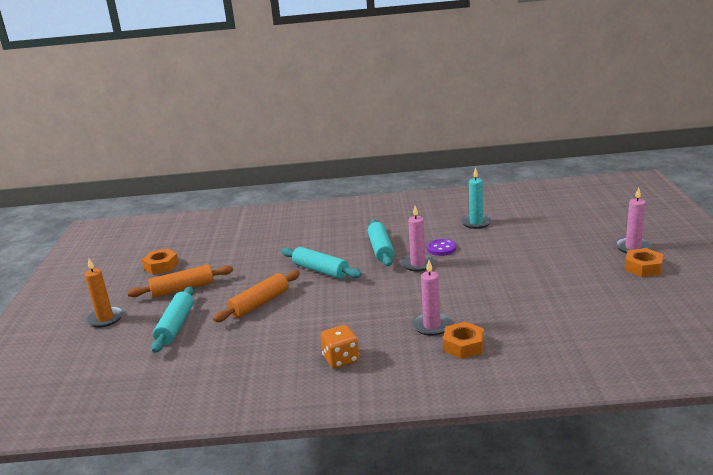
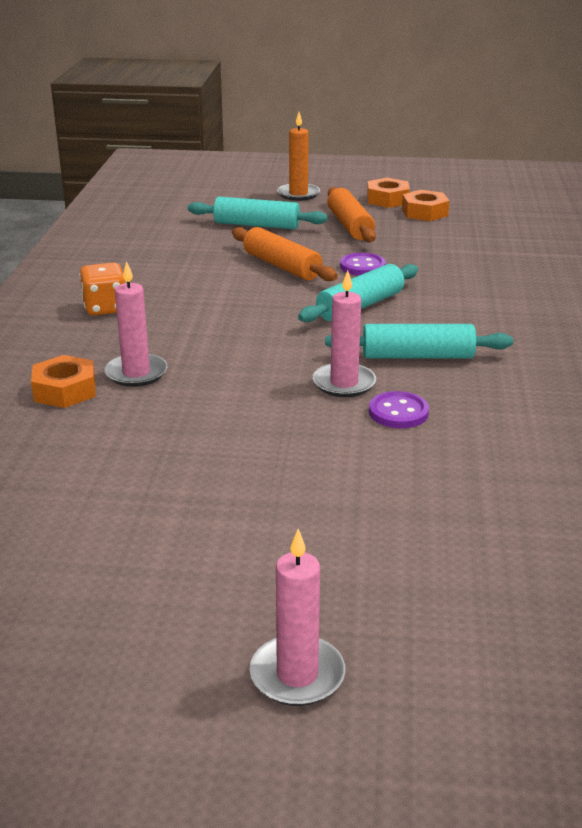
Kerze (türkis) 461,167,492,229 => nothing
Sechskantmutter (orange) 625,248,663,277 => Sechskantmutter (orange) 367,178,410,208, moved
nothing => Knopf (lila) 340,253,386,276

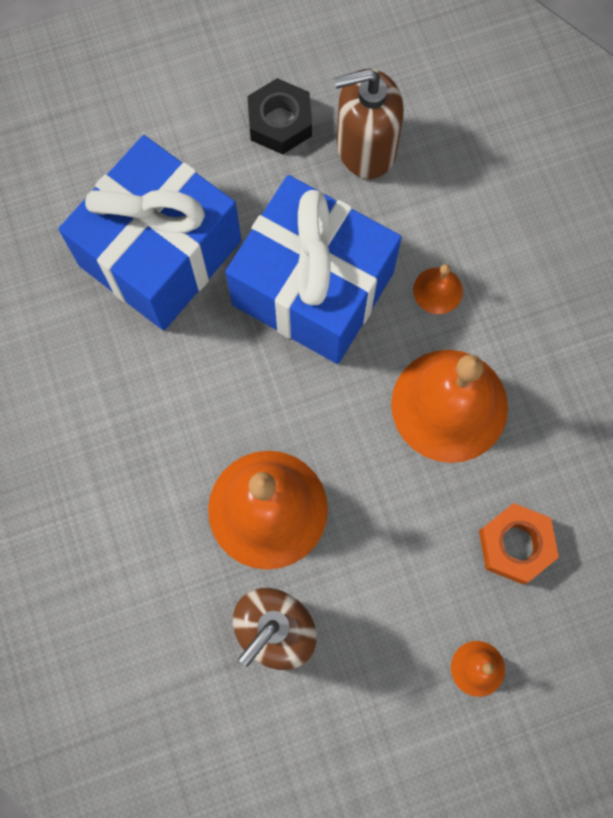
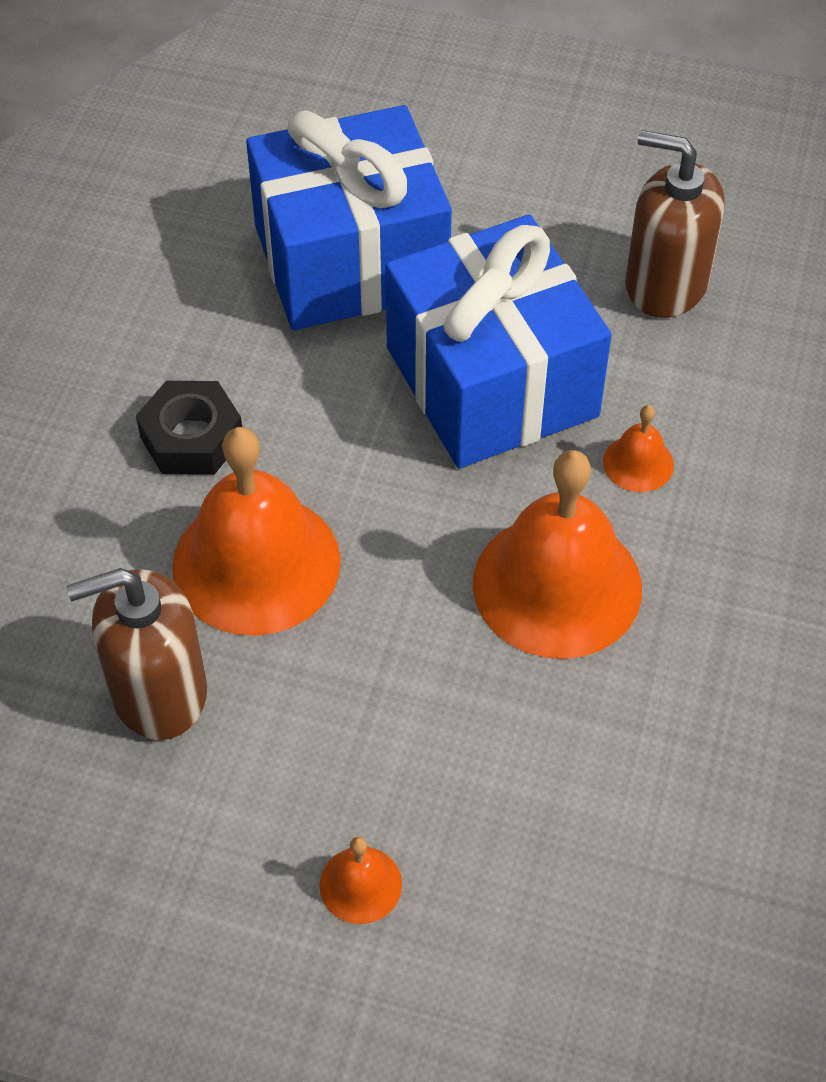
Sechskantmutter (schwarz) 247,78,312,155 => Sechskantmutter (schwarz) 136,381,242,475, moved
Sechskantmutter (orange) 479,503,559,584 => nothing

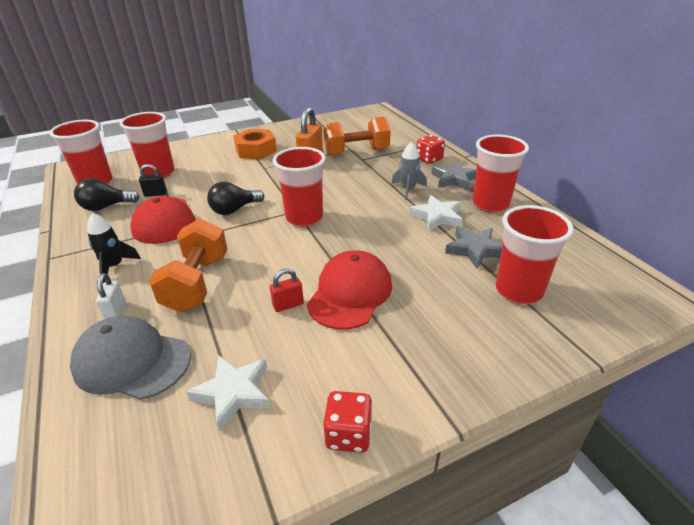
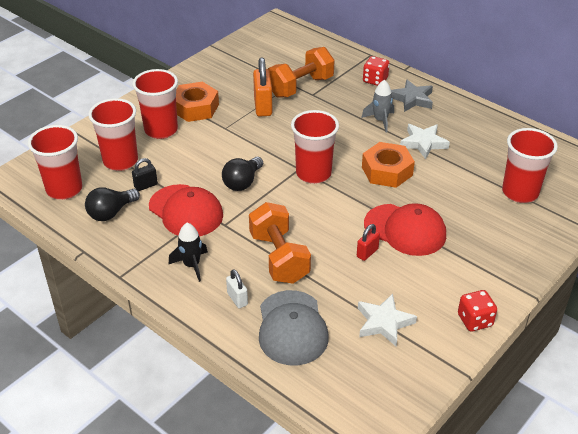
Becher (rot) 473,135,529,212 => Becher (rot) 132,69,178,139, moved
Stern (grau) 445,226,503,269 => nothing
Kappe (rot) 307,250,392,330 => Kappe (rot) 364,203,446,256, 120 degrees clockwise
Kappe (grau) 70,316,191,400 => Kappe (grau) 259,290,329,365, 90 degrees counterclockwise
nothing => Sechskantmutter (orange) 362,142,415,188

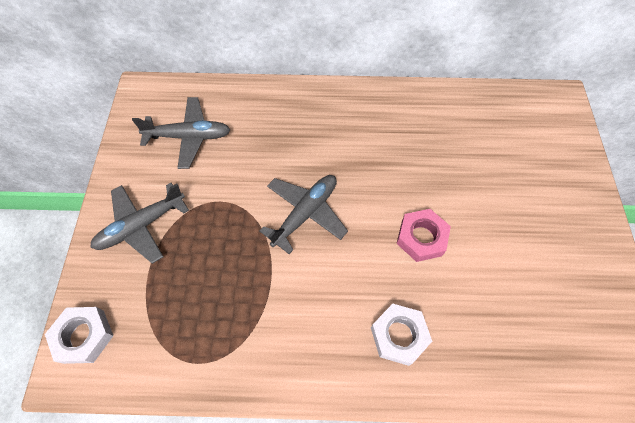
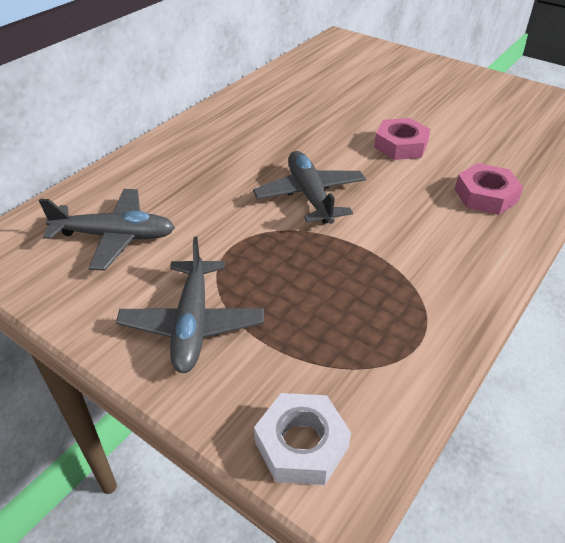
Flugzeug (grau) 132,97,230,169 => Flugzeug (grau) 39,189,175,271, 60 degrees clockwise
Sechskantmutter (weiß) 371,304,432,366 => Sechskantmutter (rosa) 455,163,523,215

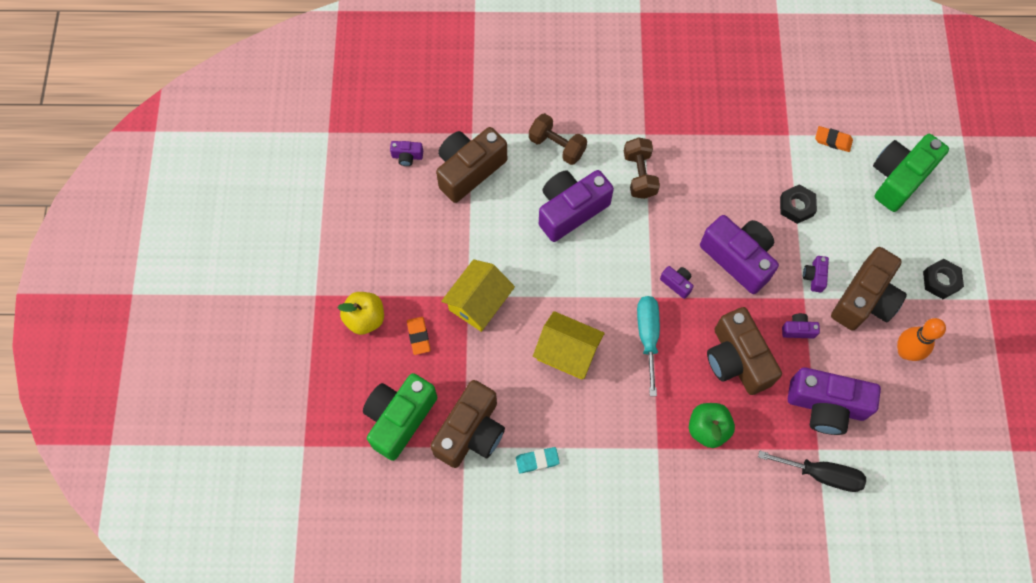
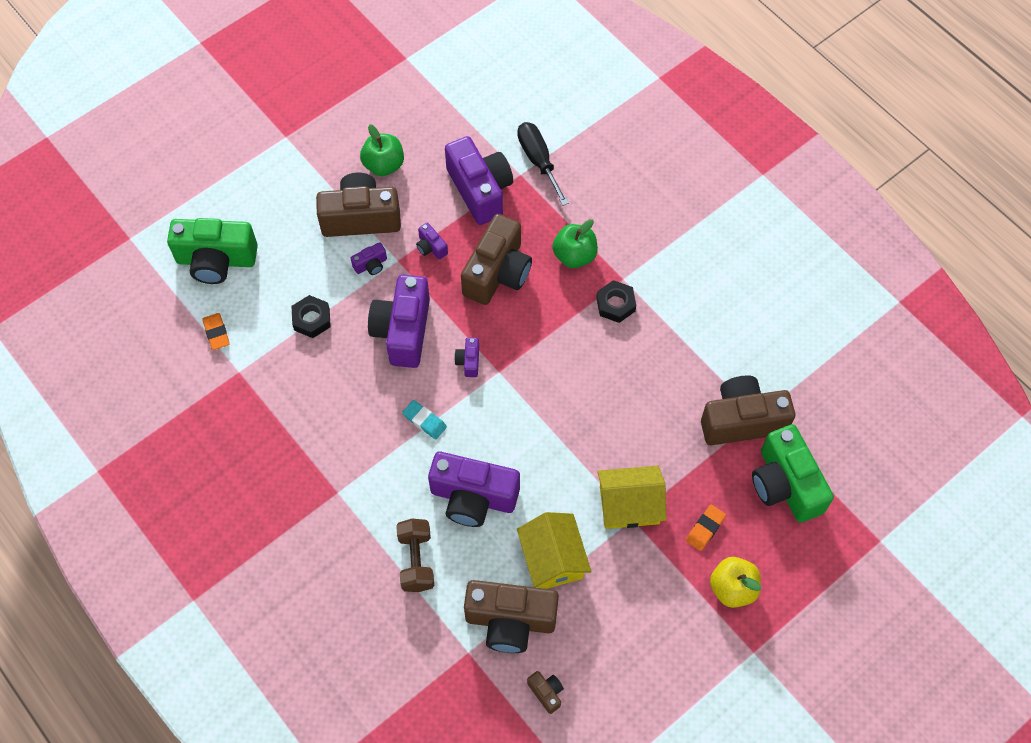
Hantel (braun) 624,137,660,199 => nothing
Kamera (lila) 390,141,423,166 => Kamera (braun) 527,671,564,714
Sechskantmutter (schwarz) 923,259,964,299 => Sechskantmutter (schwarz) 596,280,636,323, moved
Schraubenzieher (türkis) 637,296,660,396 => nothing
Haus (gelb) 533,311,605,379 => Haus (gelb) 517,512,592,589, moved
Bowlingkegel (orange) 897,318,946,361 => Apfel (grün) 360,124,404,176
Kamera (grün) 363,373,437,461 => Kamera (grün) 752,424,834,523, 75 degrees clockwise
Radiergummi (türkis) 516,447,560,473 => Radiergummi (türkis) 402,400,447,440, moved

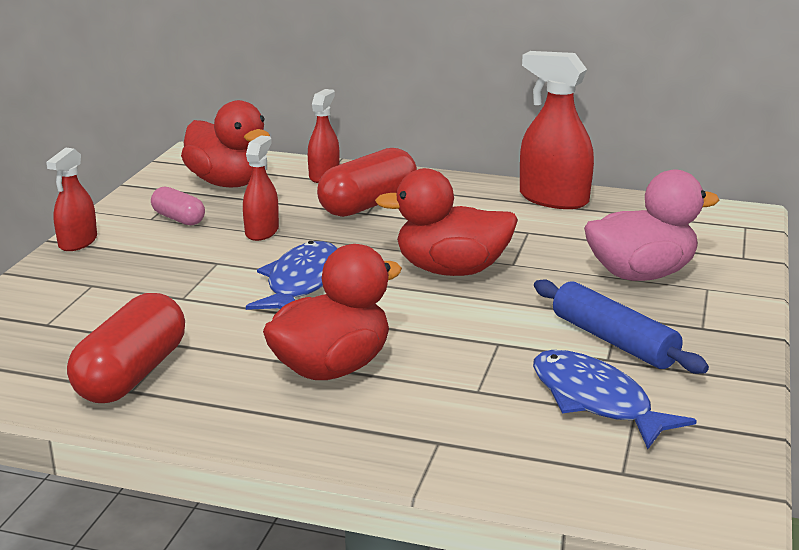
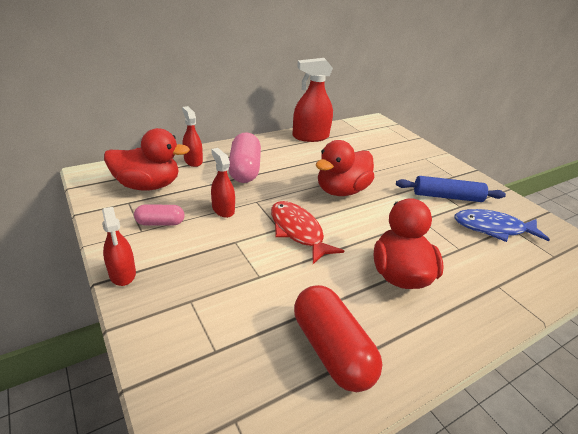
Kapsel (rot) 317,148,417,217 => Kapsel (rosa) 228,132,261,183
Ente (rosa) 584,170,719,281 => nothing
Fisch (blau) 246,241,337,310 => Fisch (rot) 271,201,344,264

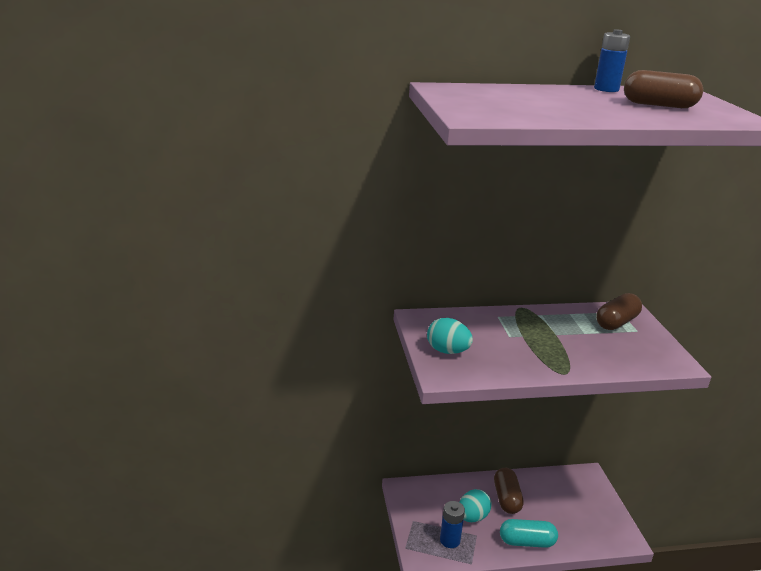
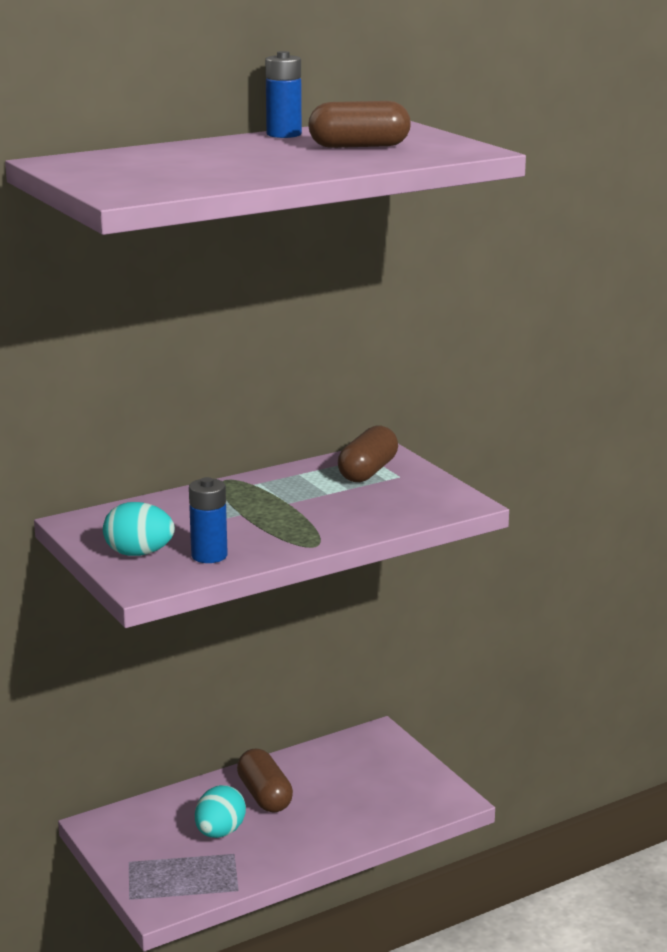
Batterie (blau) 440,501,465,548 => Batterie (blau) 189,477,228,563, moved
Kapsel (türkis) 500,519,558,548 => nothing

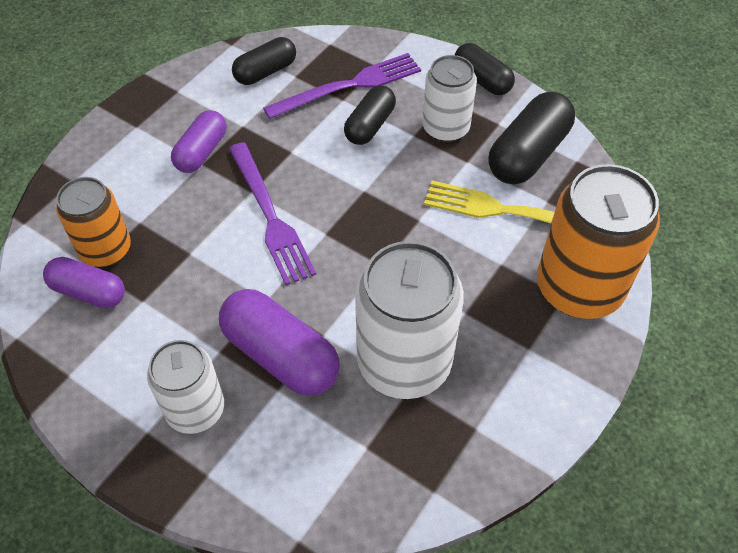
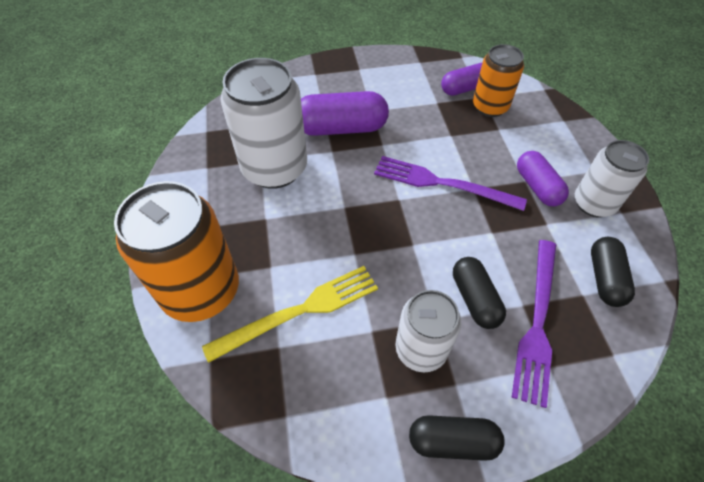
Kapsel (schwarz) 488,92,575,185 => nothing
Dose (weiß) 147,340,224,434 => Dose (weiß) 575,140,649,217, moved

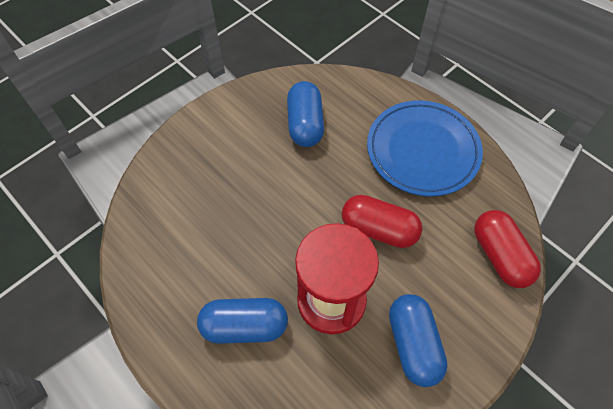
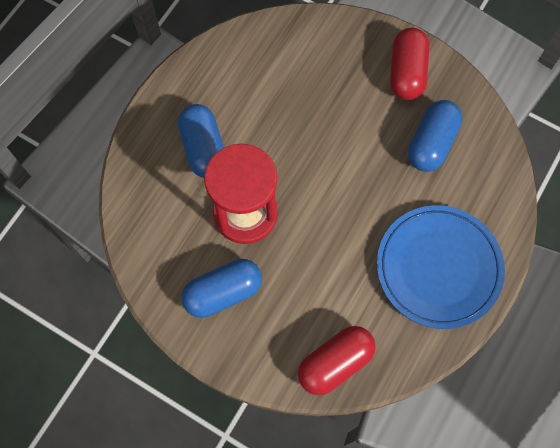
Kapsel (blau) 287,81,324,147 => Kapsel (blau) 408,100,462,172, 45 degrees counterclockwise
Kapsel (rot) 342,195,422,248 => Kapsel (rot) 390,28,429,100, moved

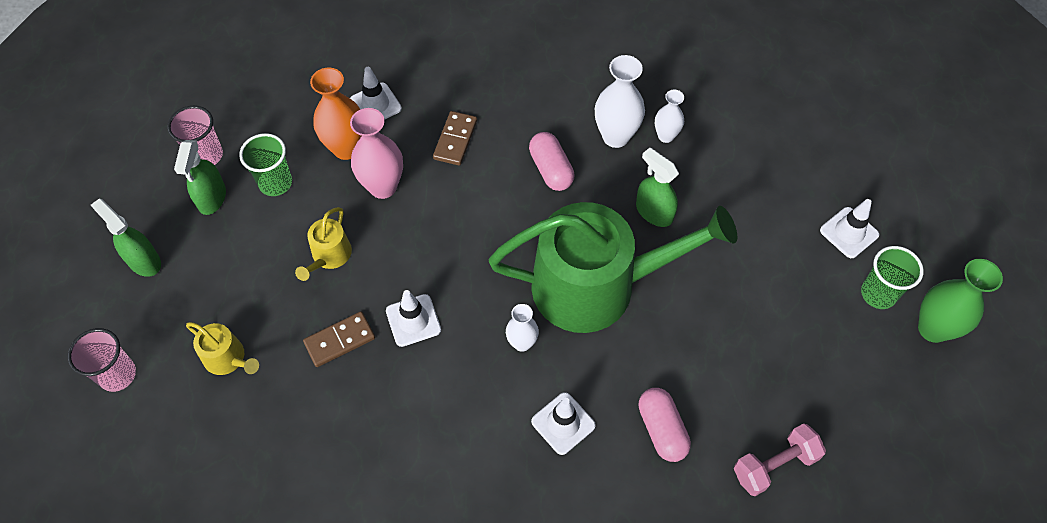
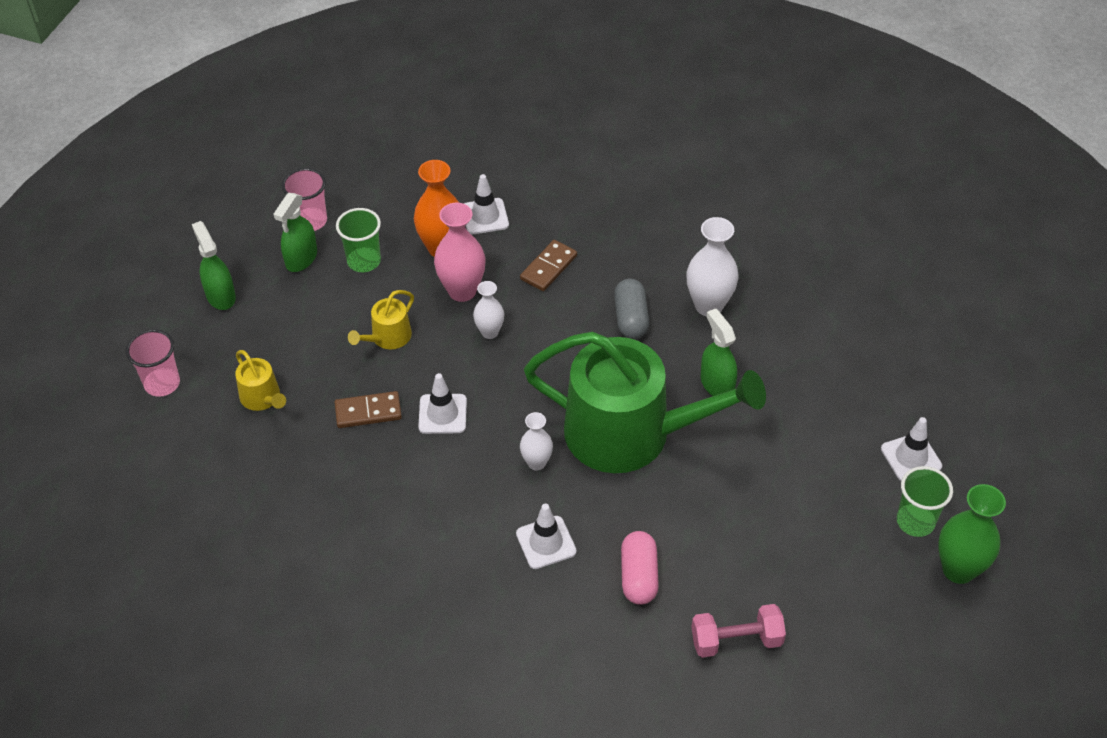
Vase (weiß) 655,89,684,143 => Vase (weiß) 473,281,504,339, moved
Kapsel (rosa) 529,132,574,191 => Kapsel (grau) 614,279,649,339

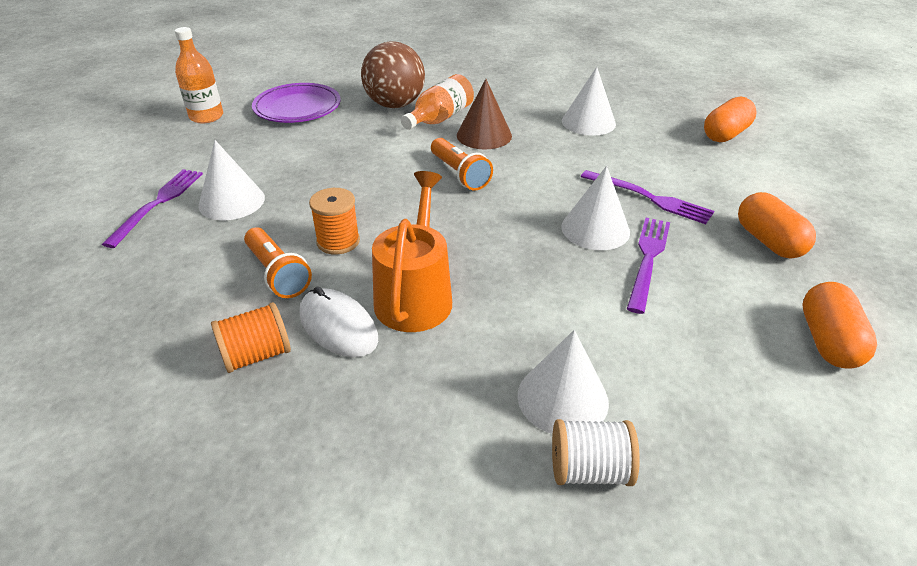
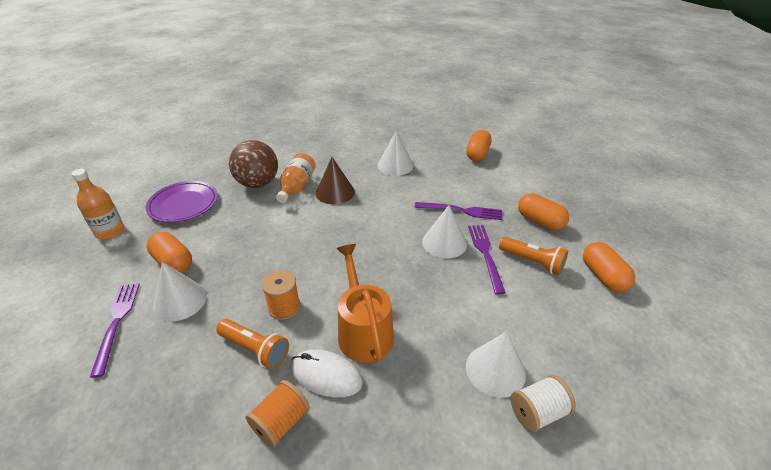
Taschenlampe (orange) 431,138,493,191 => Taschenlampe (orange) 499,237,568,275, moved
nothing => Kapsel (orange) 147,232,192,273

